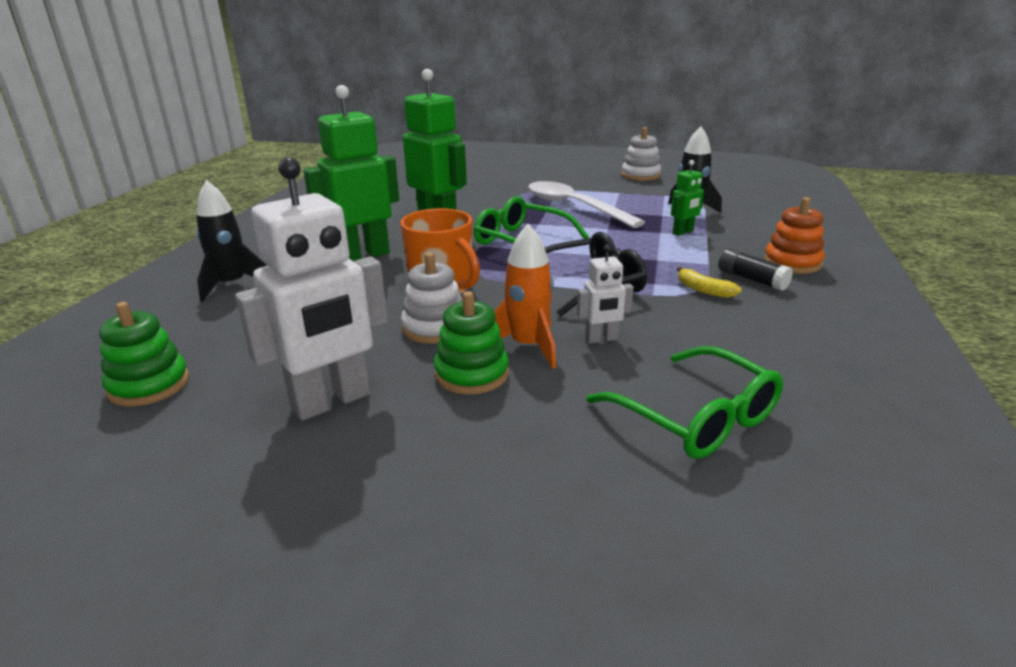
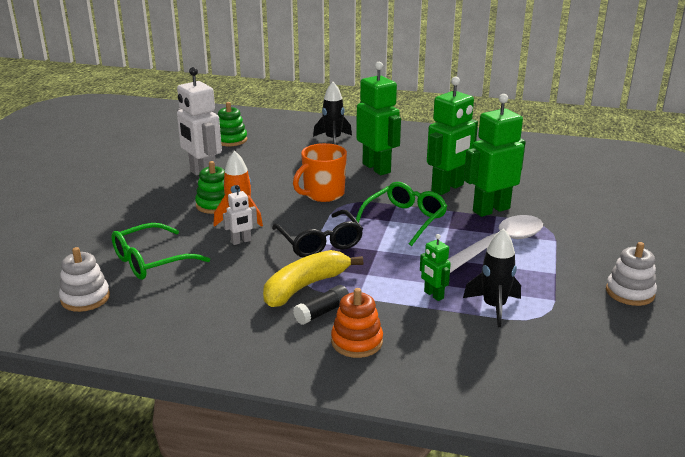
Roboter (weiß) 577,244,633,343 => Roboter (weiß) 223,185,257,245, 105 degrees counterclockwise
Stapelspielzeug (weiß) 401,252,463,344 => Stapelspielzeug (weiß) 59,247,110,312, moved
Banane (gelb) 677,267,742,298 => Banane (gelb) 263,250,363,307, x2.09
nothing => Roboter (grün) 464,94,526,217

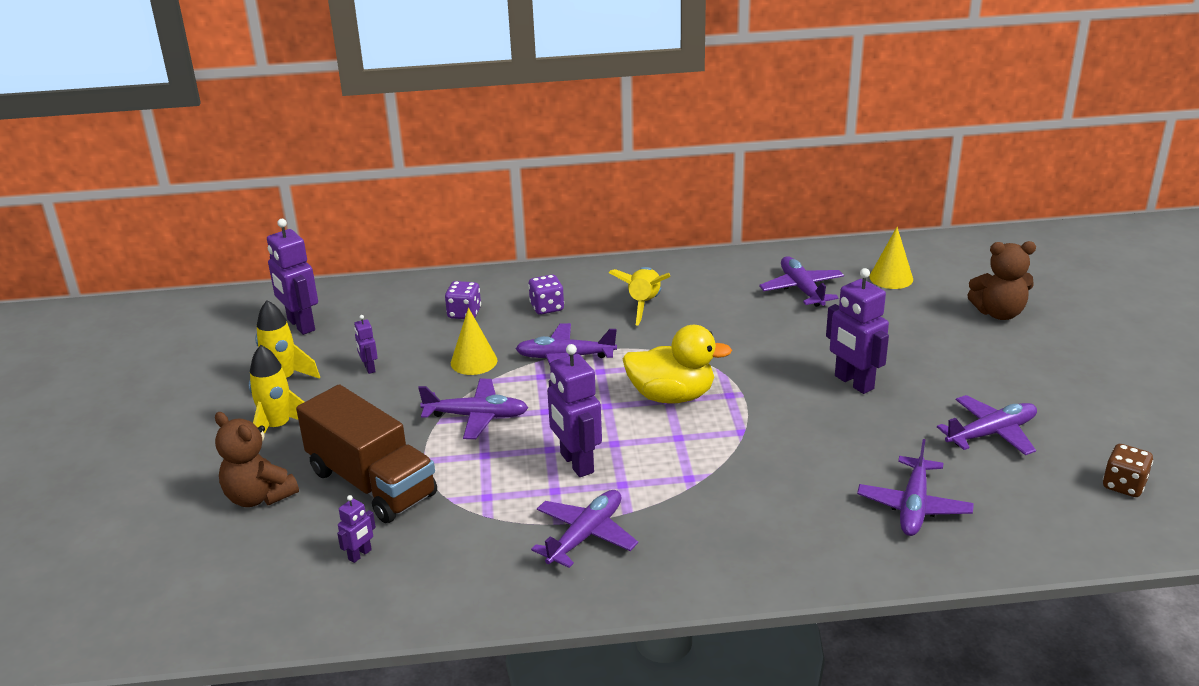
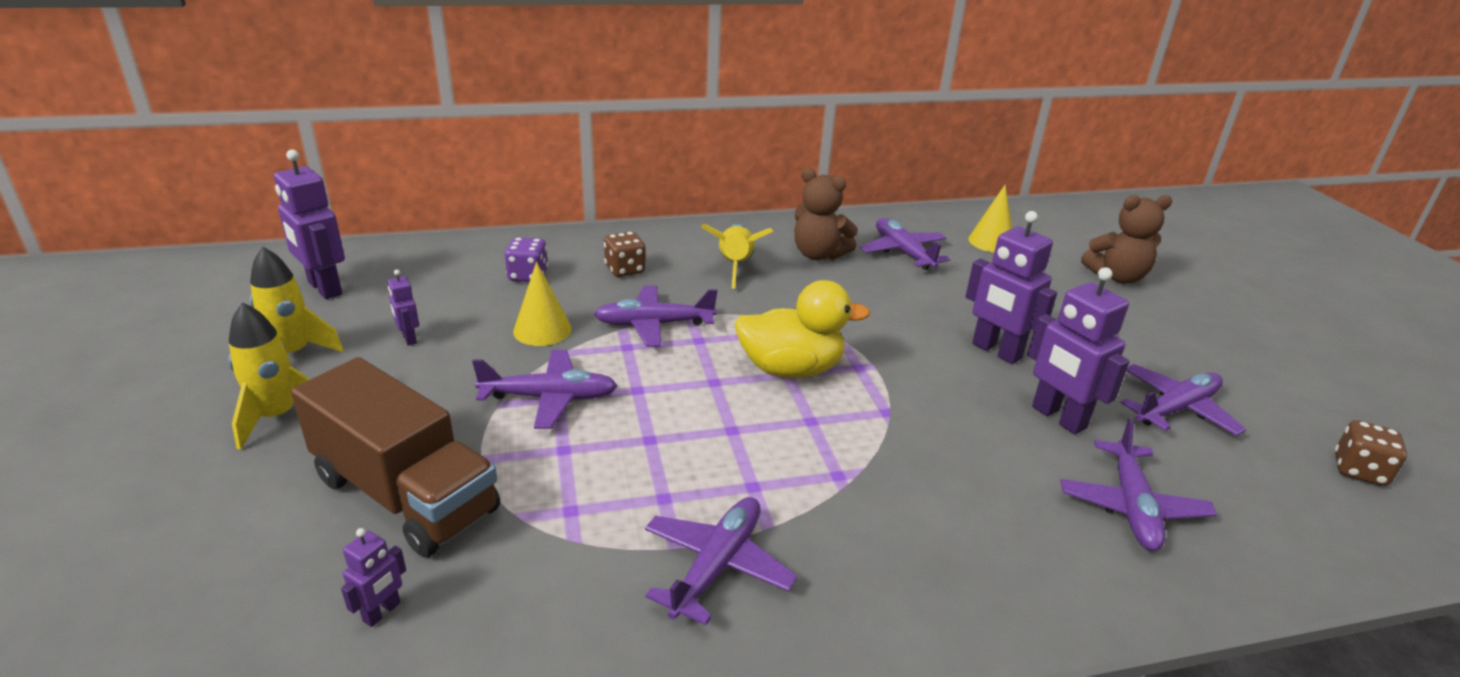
Spielwürfel (lila) 528,274,564,315 => Spielwürfel (braun) 604,231,646,277
Roboter (lila) 547,344,602,477 => Roboter (lila) 1027,267,1129,434, moved
Teddybär (braun) 215,412,299,507 => Teddybär (braun) 794,168,858,260, moved

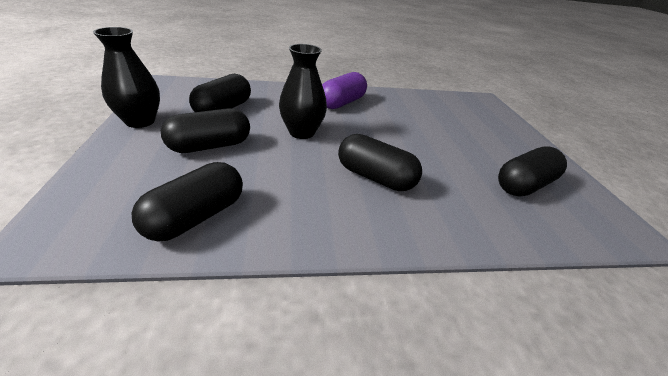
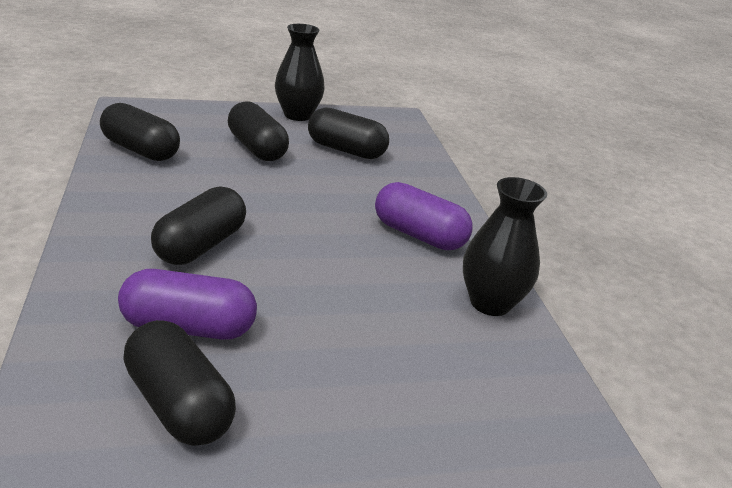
Vase (schwarz) 279,44,327,139 => Vase (schwarz) 463,177,547,316, moved
nothing => Kapsel (lila) 118,269,257,340

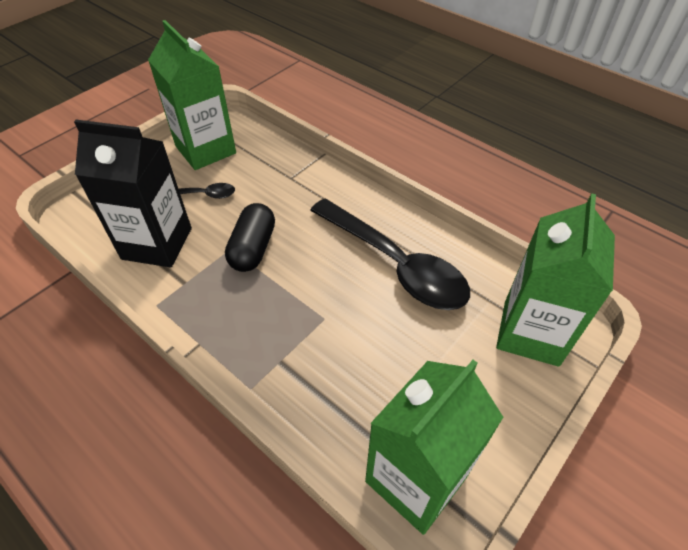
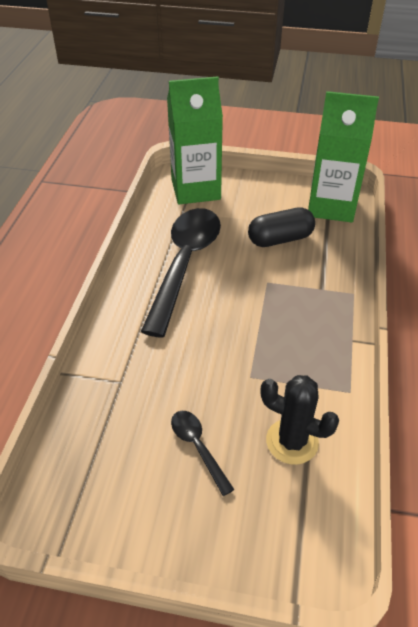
Getränkekarton (grün) 148,20,236,170 => nothing
Getränkekarton (schwarz) 74,120,192,267 => Kaktus (schwarz) 260,375,339,465
Kapsel (schwarz) 225,203,275,272 => Kapsel (schwarz) 248,207,315,247, moved

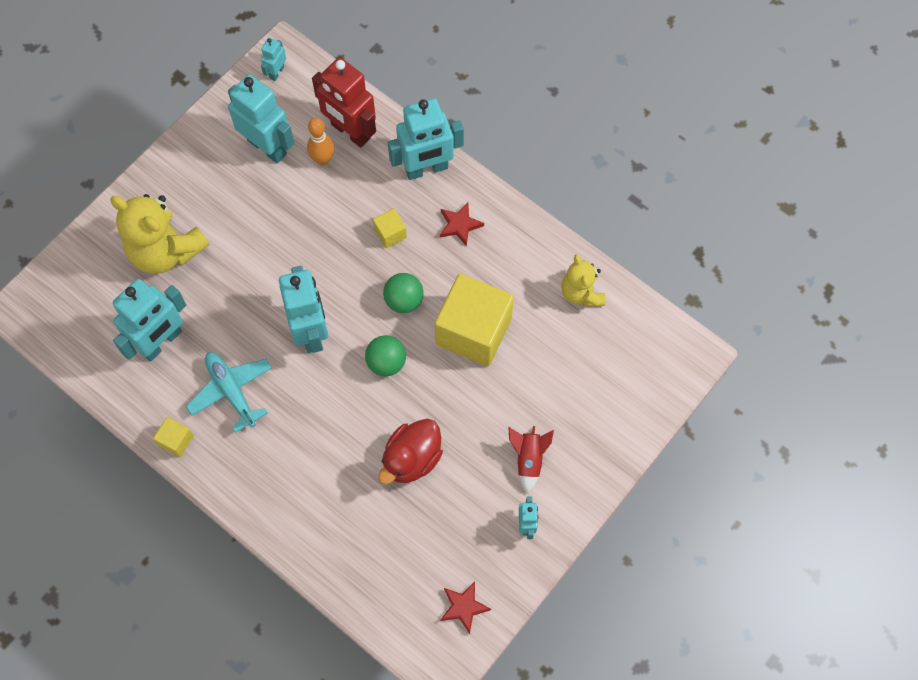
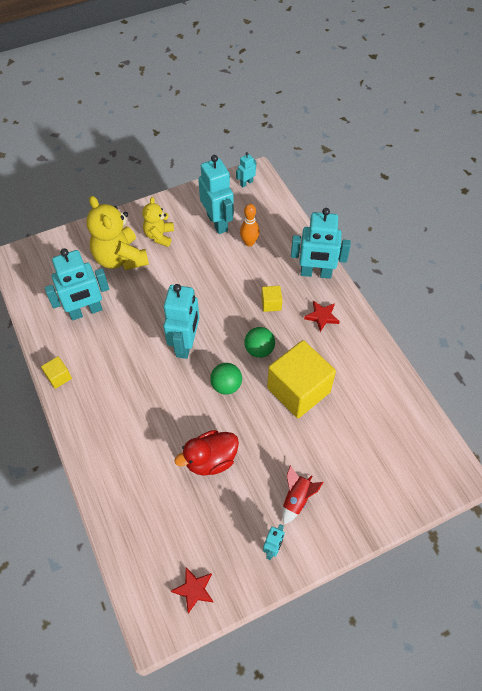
Roboter (rot) 312,57,376,148 => nothing
Teddybär (gelb) 561,254,605,307 => Teddybär (gelb) 142,197,174,247, moved
Flugzeug (türkis) 186,352,272,433 => nothing

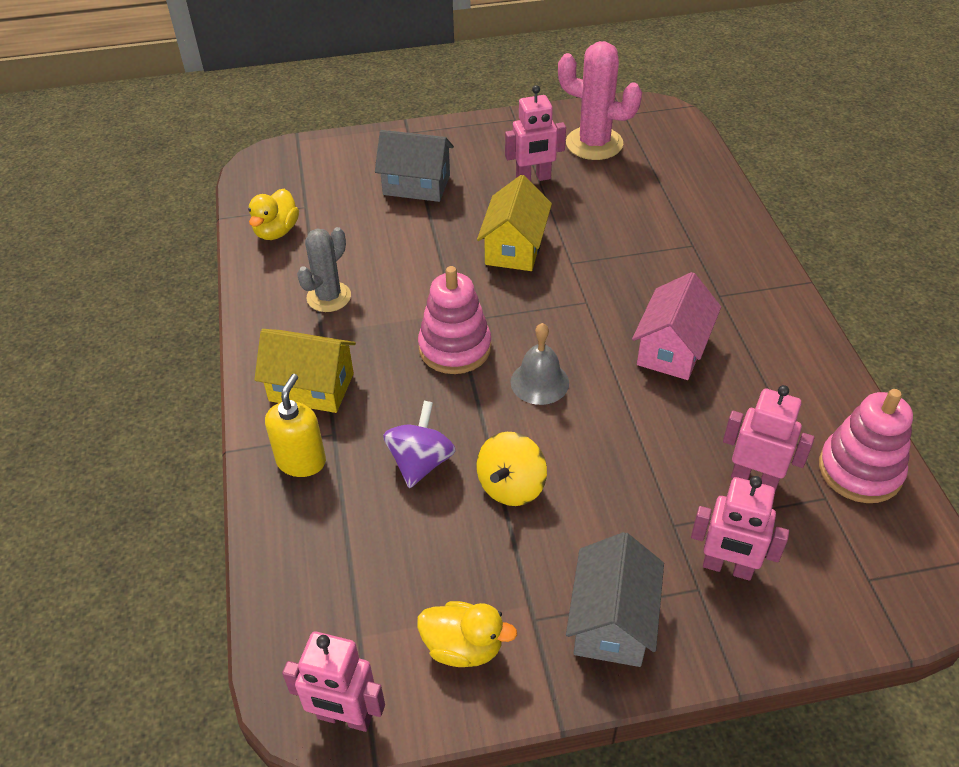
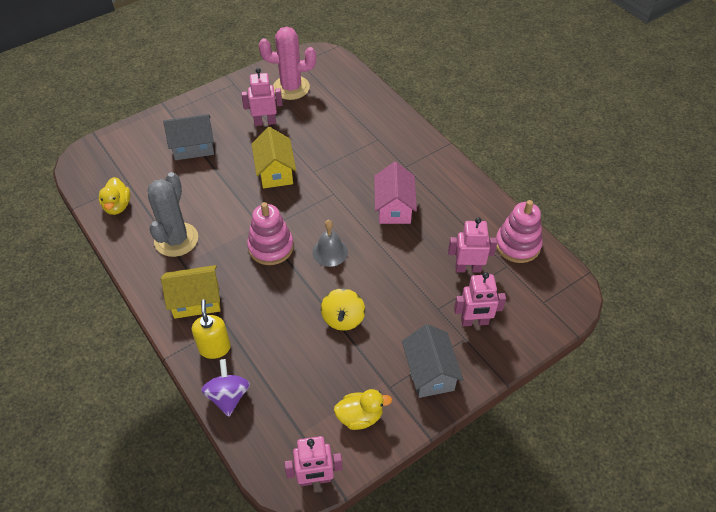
Roboter (rosa) 505,85,566,182 => Roboter (rosa) 241,68,283,126, 150 degrees counterclockwise
Kaktus (grau) 297,227,351,312 => Kaktus (grau) 148,172,198,257, x1.51
Kreisel (lila) 383,401,456,488 => Kreisel (lila) 201,359,250,417, moved

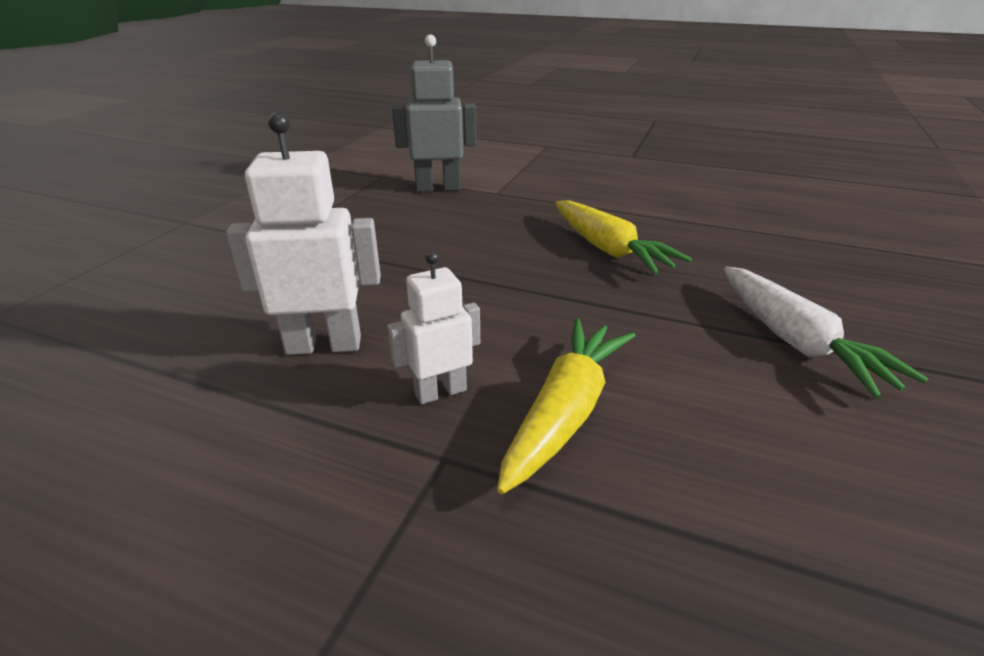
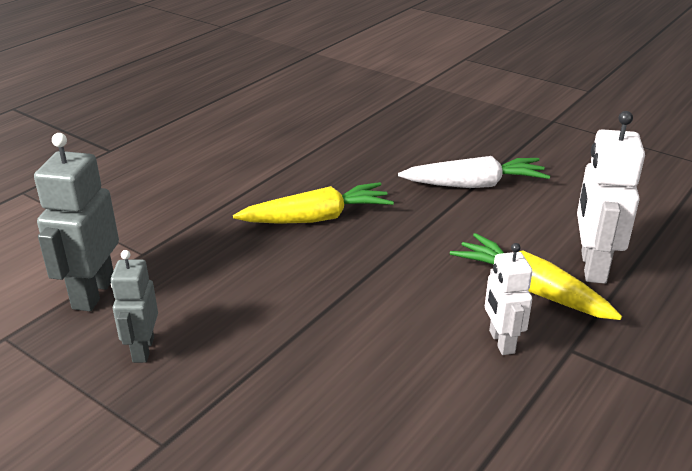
Roboter (weiß) 226,112,381,355 => Roboter (weiß) 577,111,645,284, moved
nothing => Roboter (grau) 111,250,158,363

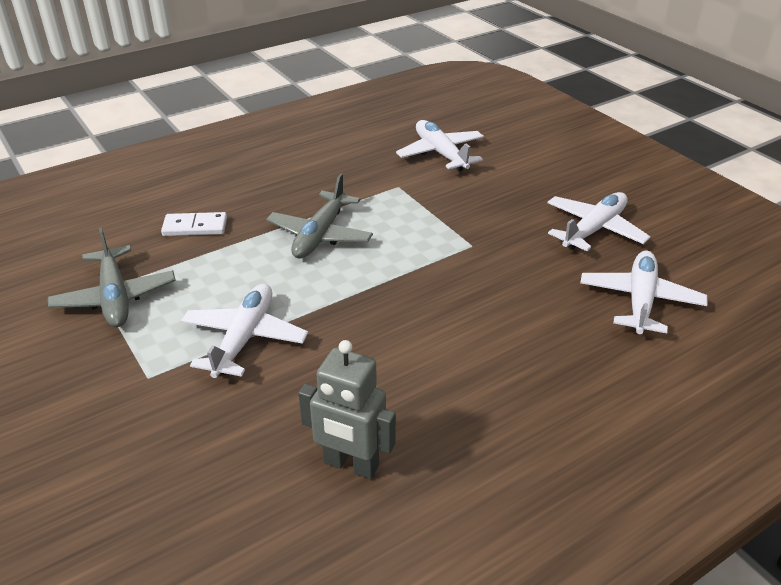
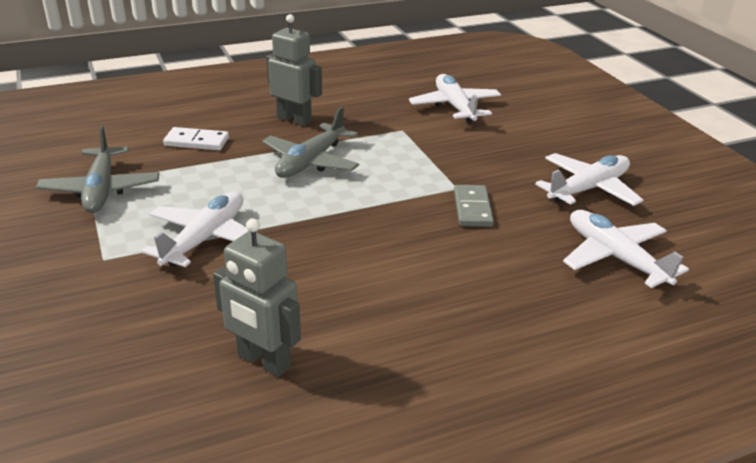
Flugzeug (weiß) 580,251,707,334 => Flugzeug (weiß) 563,210,689,288, 60 degrees counterclockwise
nothing => Roboter (grau) 266,14,322,126
nothing => Dominostein (grau) 454,185,494,227

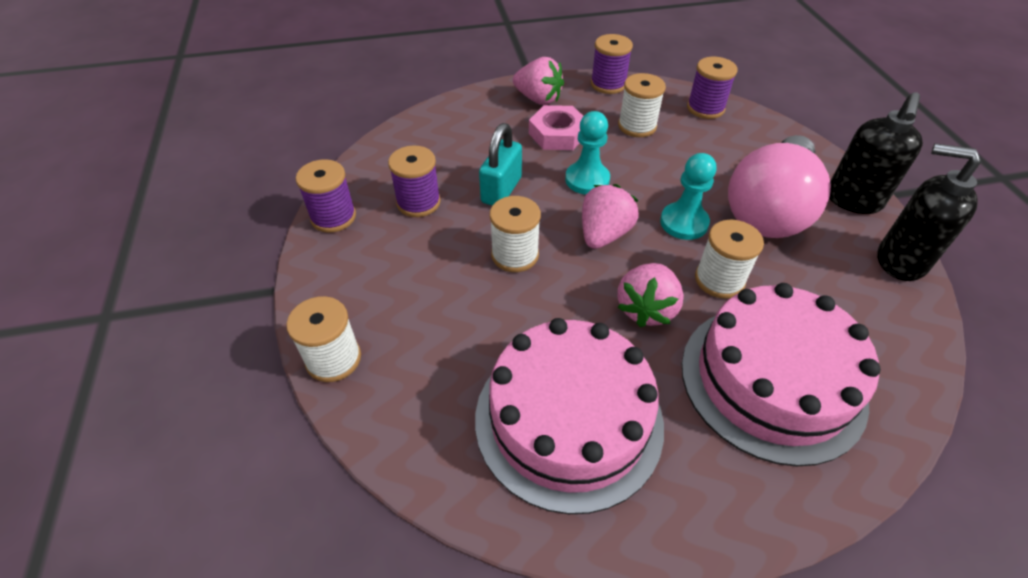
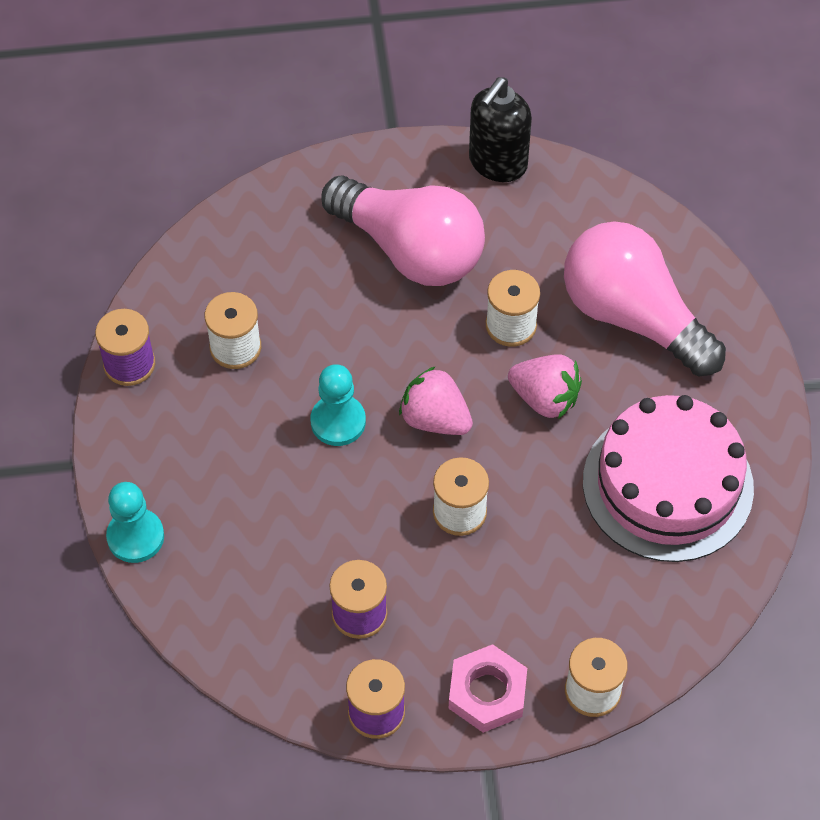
Erdbeere (rosa) 513,57,564,105 => nothing
Garnrolle (lila) 687,57,737,119 => nothing
Seifenspender (schwarz) 829,92,923,214 => nothing
Sechskantmutter (rosa) 529,105,583,150 => Sechskantmutter (rosa) 449,644,527,733, moved
Vorhängeschloss (türkis) 479,123,522,206 => nothing
Bauer (türkis) 660,153,716,240 => Bauer (türkis) 106,482,164,563, moved
Kuchen (rosa) 682,283,881,467 => Glühbirne (rosa) 564,221,726,376

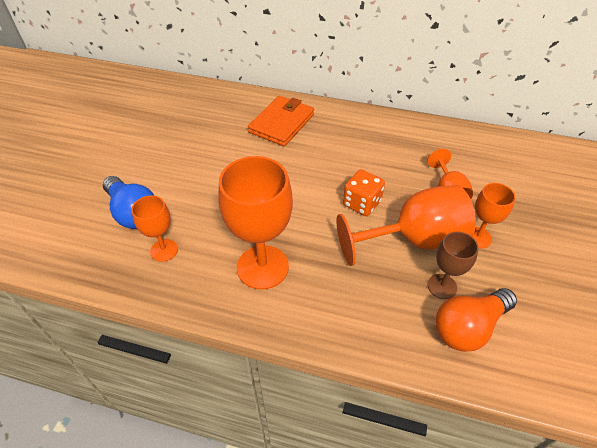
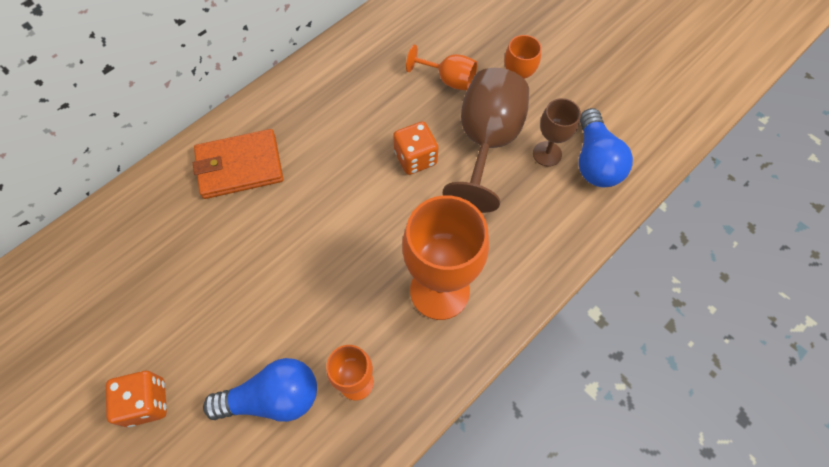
Geldbörse (orange) 248,96,314,146 => Geldbörse (orange) 193,129,283,199, 75 degrees counterclockwise
Kelch (orange) 337,185,476,266 => Kelch (braun) 443,68,529,213
Glühbirne (orange) 435,288,517,352 => Glühbirne (blau) 579,108,633,187
nothing => Spielwürfel (orange) 106,371,167,427

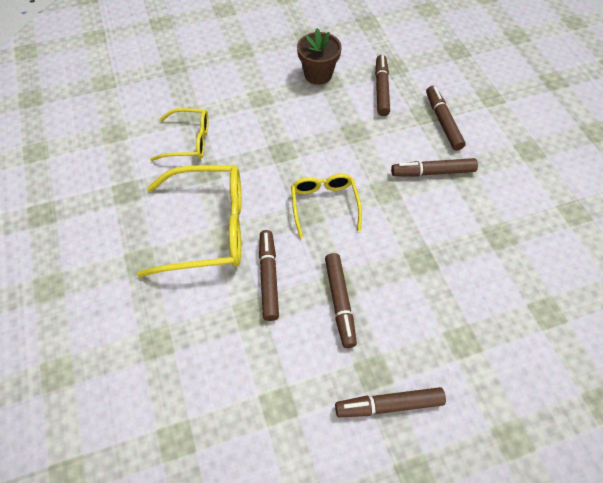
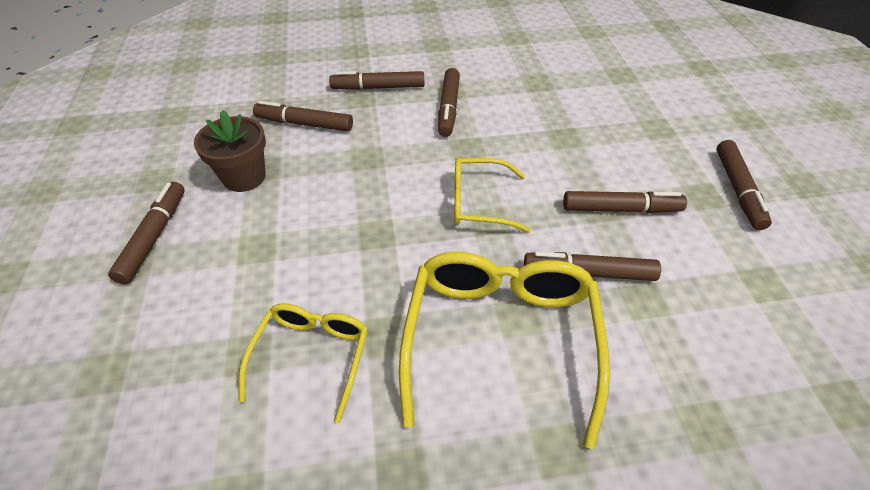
nothing => Filzstift (braun) 108,182,185,284

